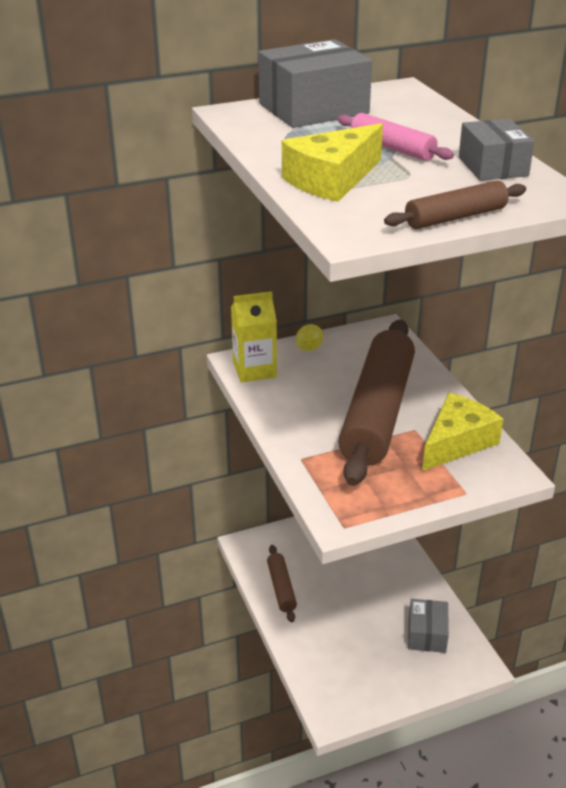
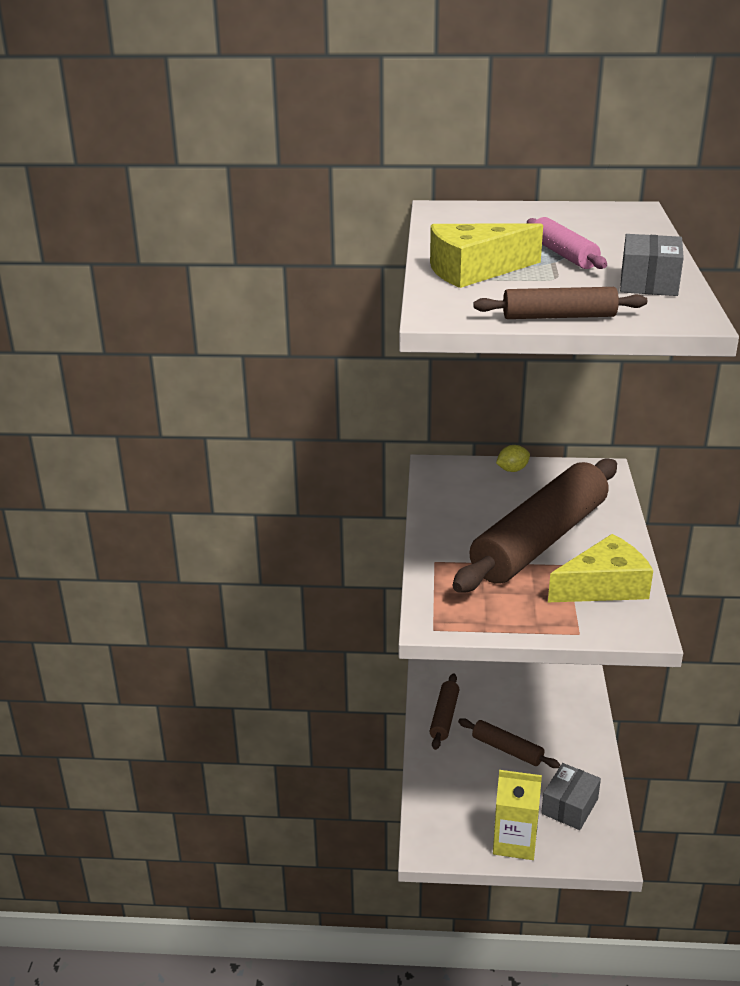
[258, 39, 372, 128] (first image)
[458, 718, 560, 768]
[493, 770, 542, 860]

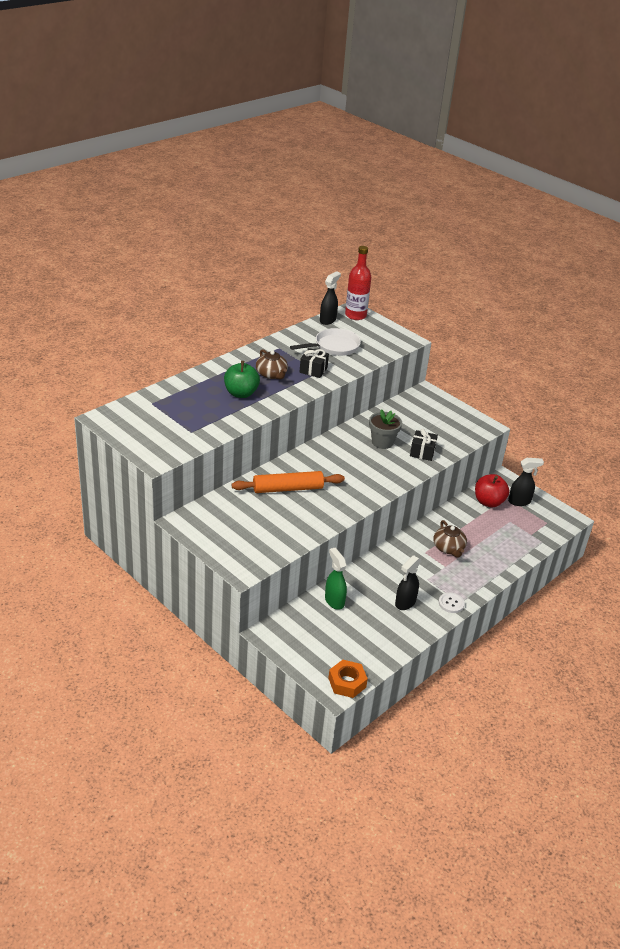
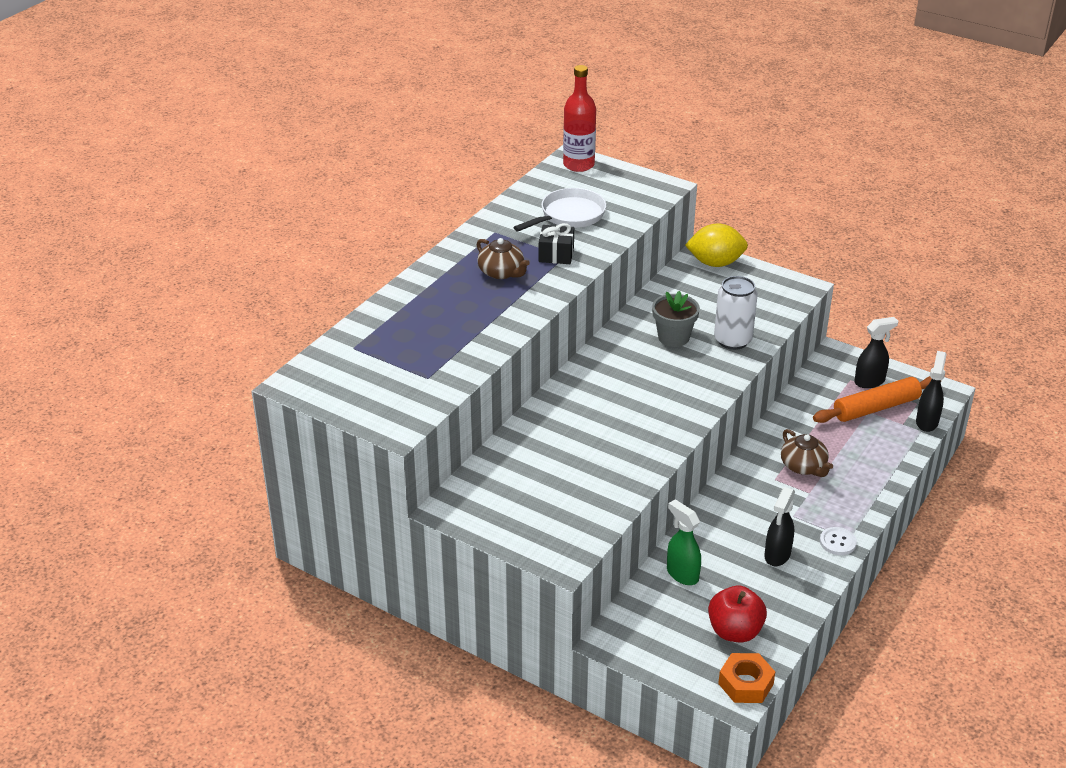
[224, 361, 260, 398] (first image)
[685, 223, 748, 267]
[813, 376, 932, 423]
[916, 351, 947, 432]
[708, 586, 767, 642]
[714, 276, 758, 350]

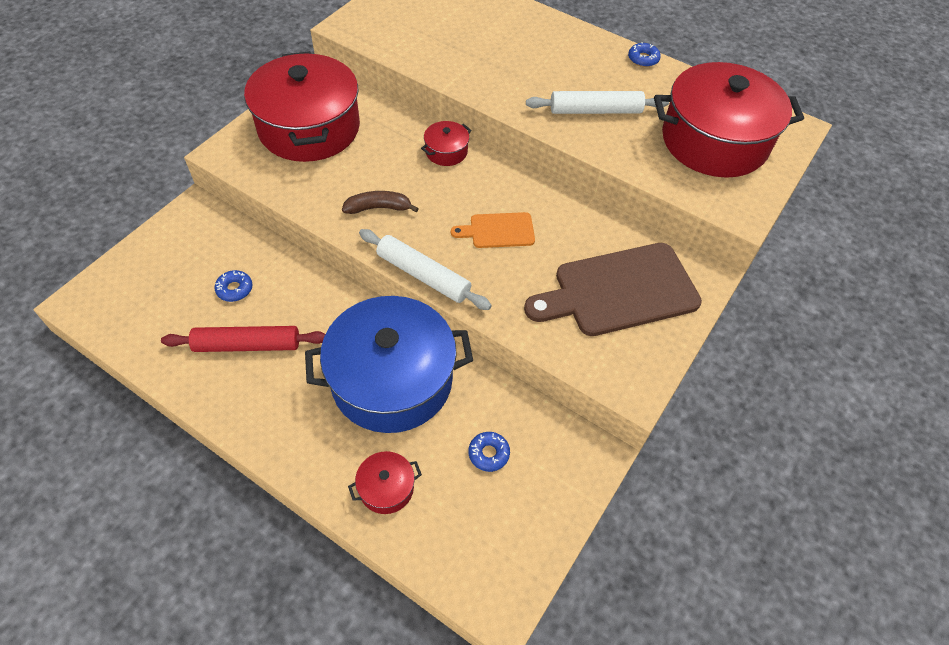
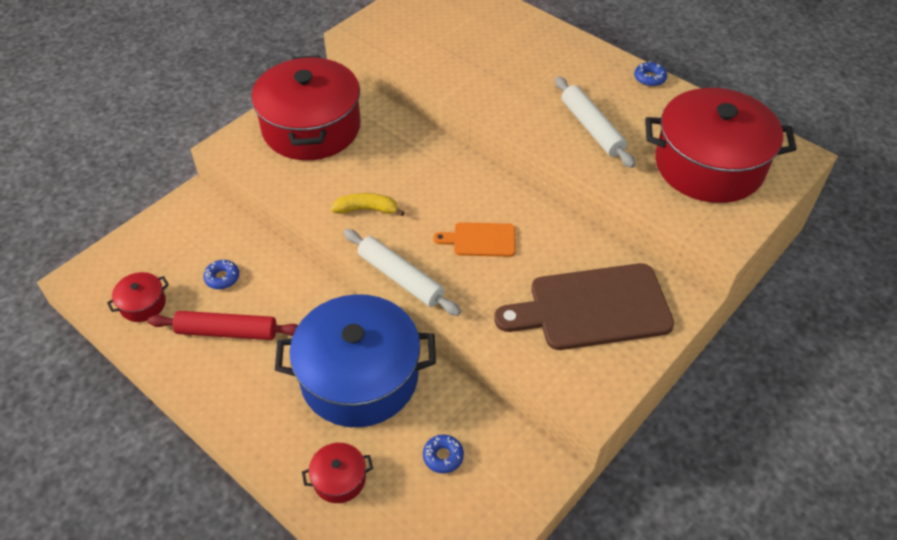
[107, 272, 169, 322]
[331, 193, 405, 216]
[555, 76, 635, 168]

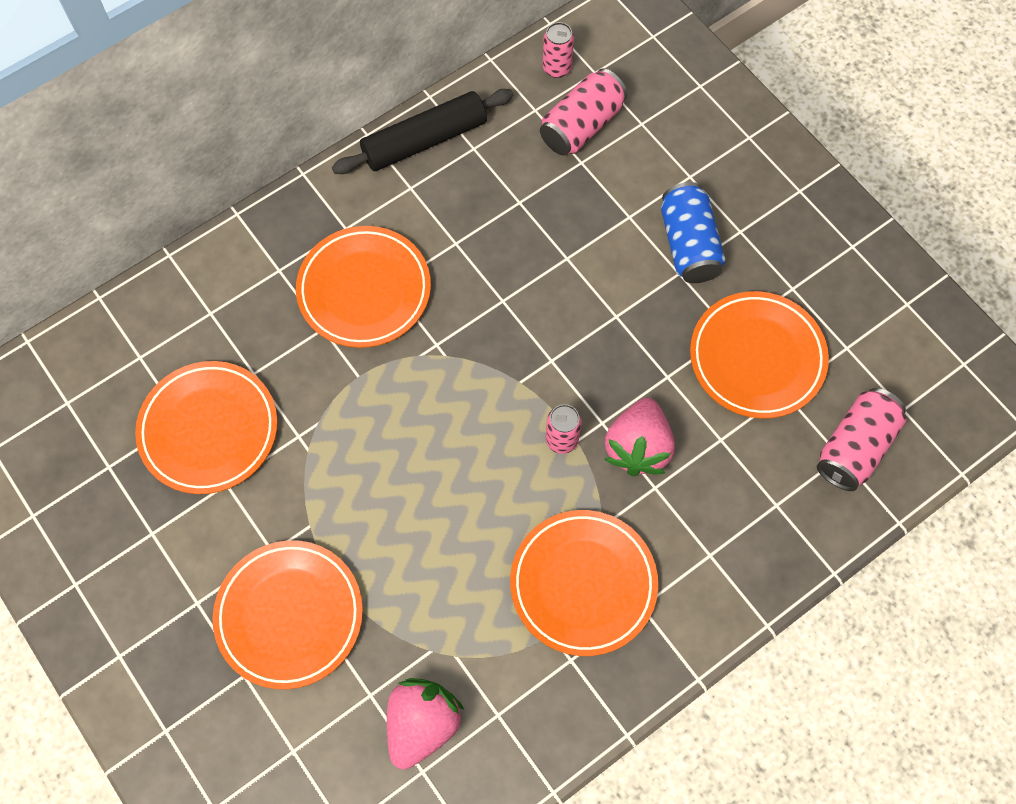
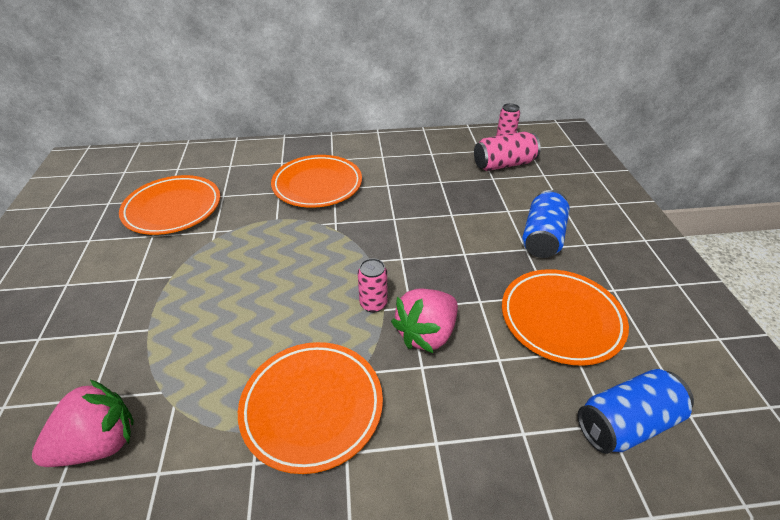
[213, 540, 363, 689] (first image)
[332, 89, 513, 174] (first image)
[578, 369, 694, 454]

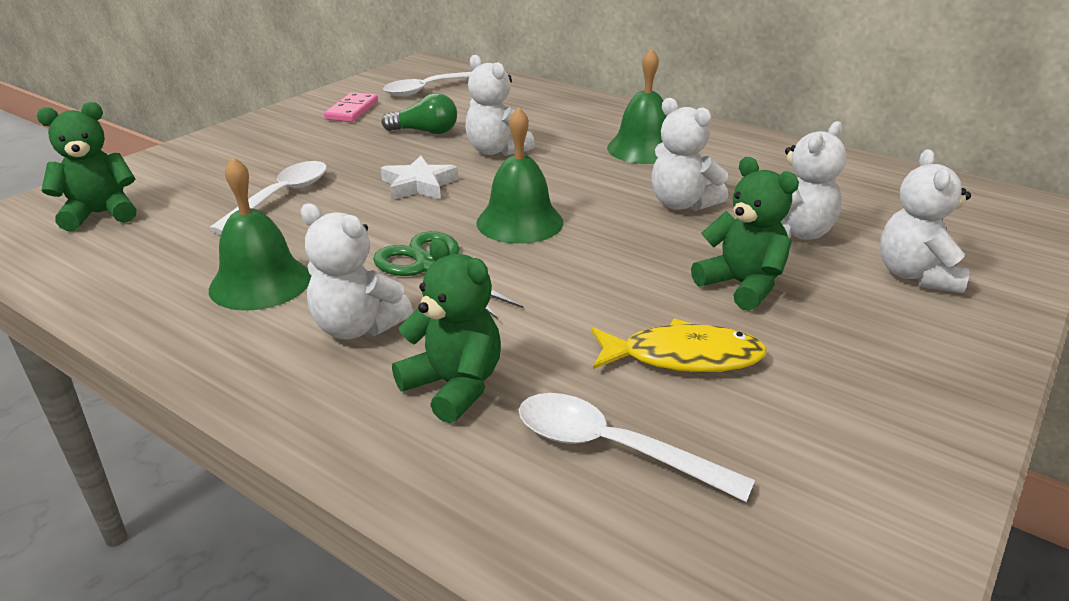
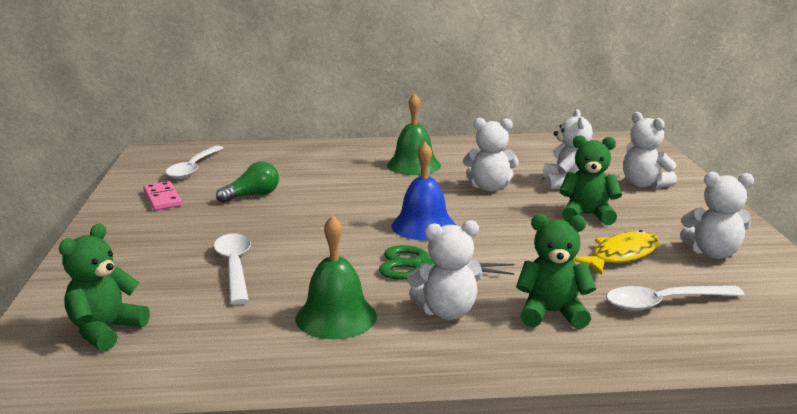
[381, 156, 458, 200] (first image)
[680, 172, 754, 259]
[392, 142, 456, 240]

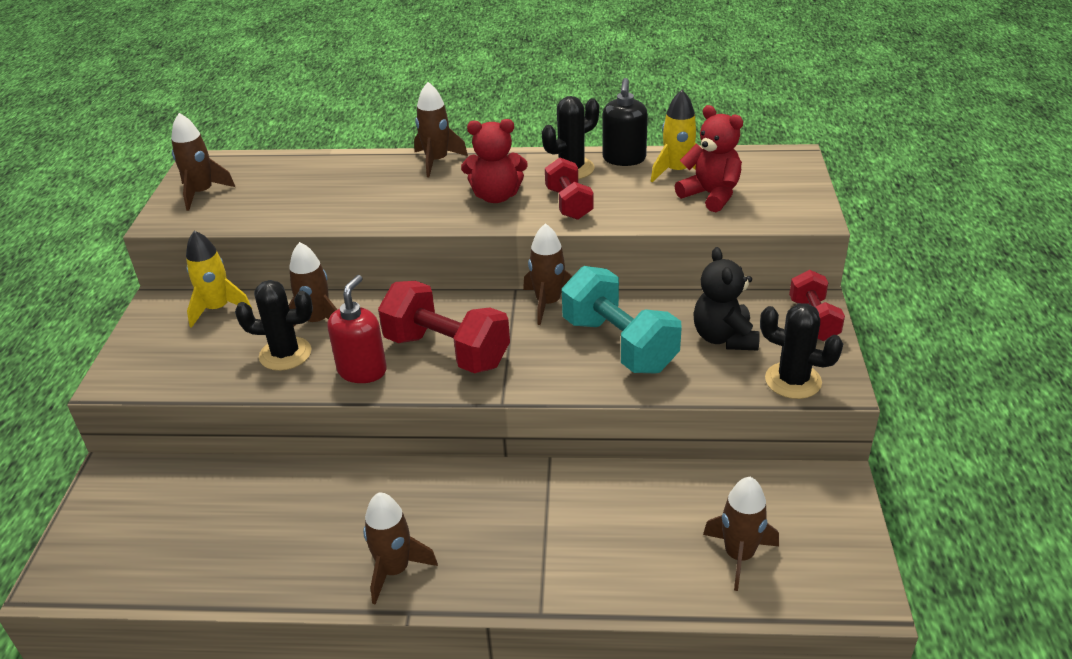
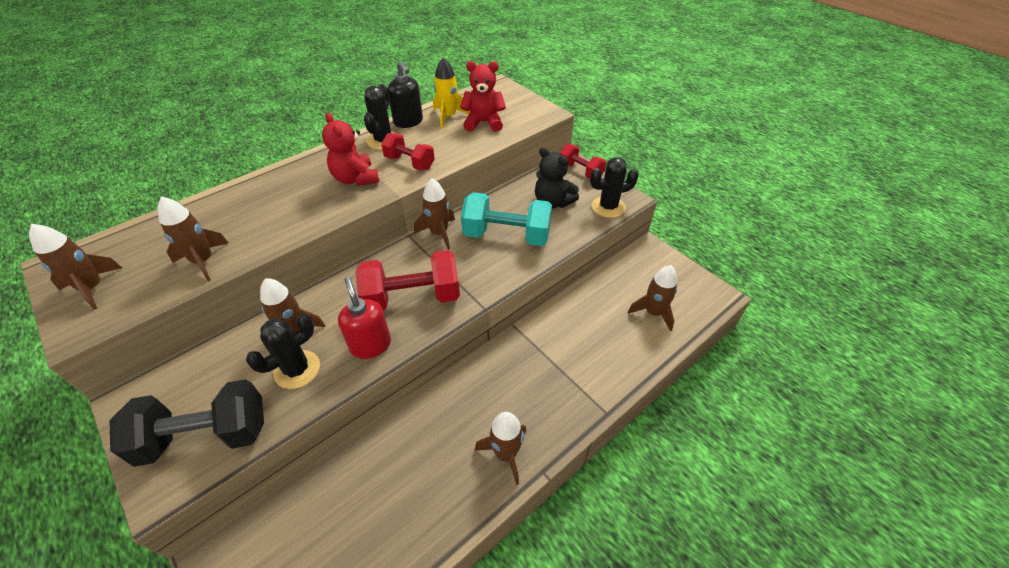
[186, 230, 252, 328] (first image)
[109, 379, 264, 467]
[158, 197, 228, 281]
[322, 113, 379, 186]

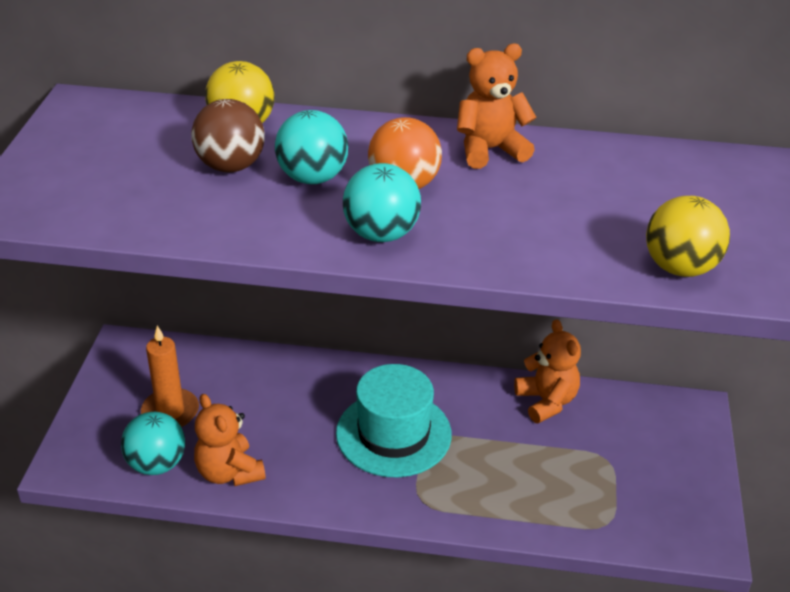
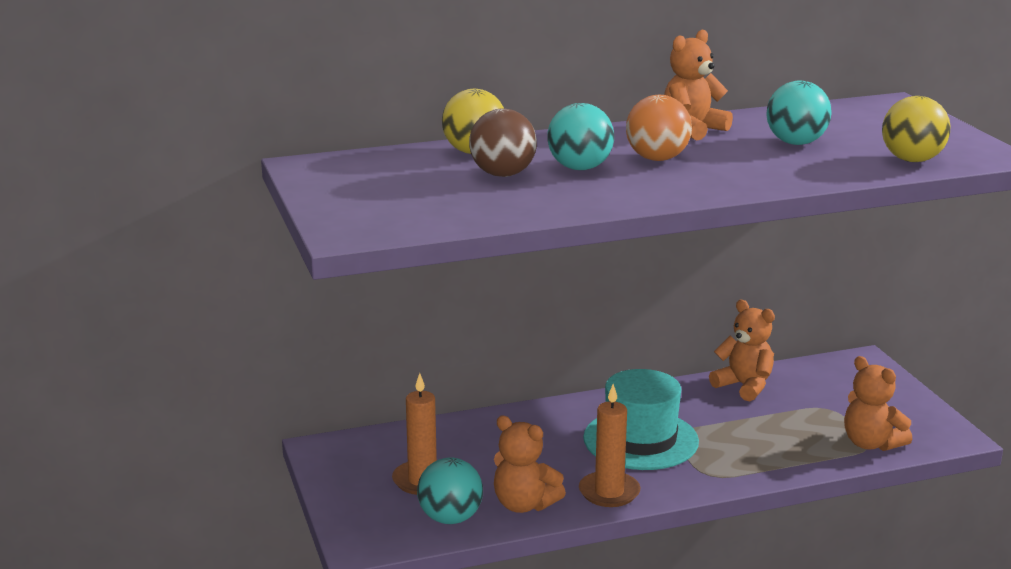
[579, 384, 640, 507]
[844, 356, 912, 451]
[766, 81, 832, 145]

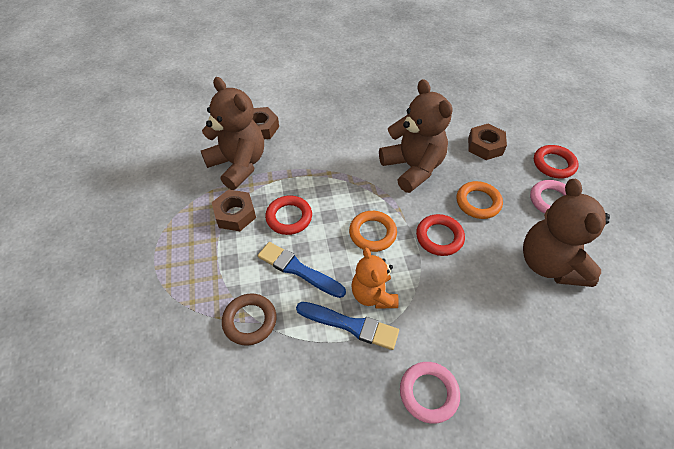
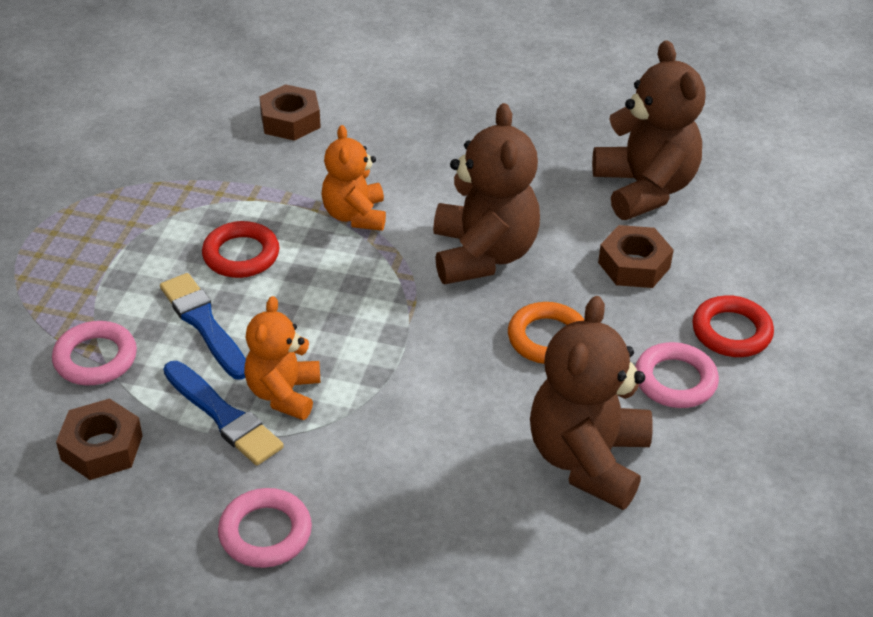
[349, 211, 397, 252] (first image)
[416, 214, 465, 256] (first image)
[321, 125, 386, 231]
[592, 40, 705, 220]
[56, 398, 143, 480]
[52, 321, 137, 385]

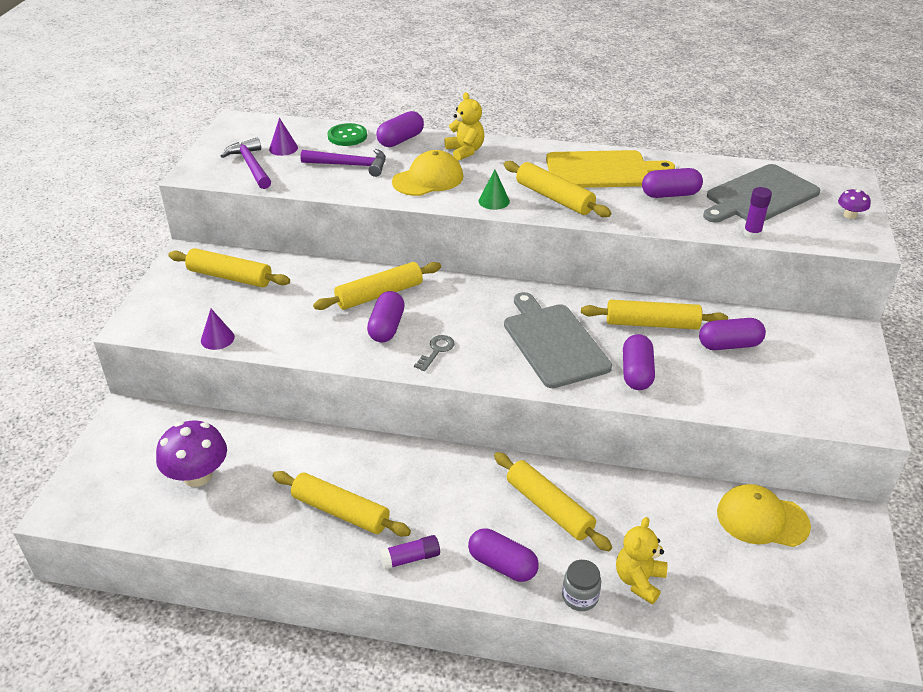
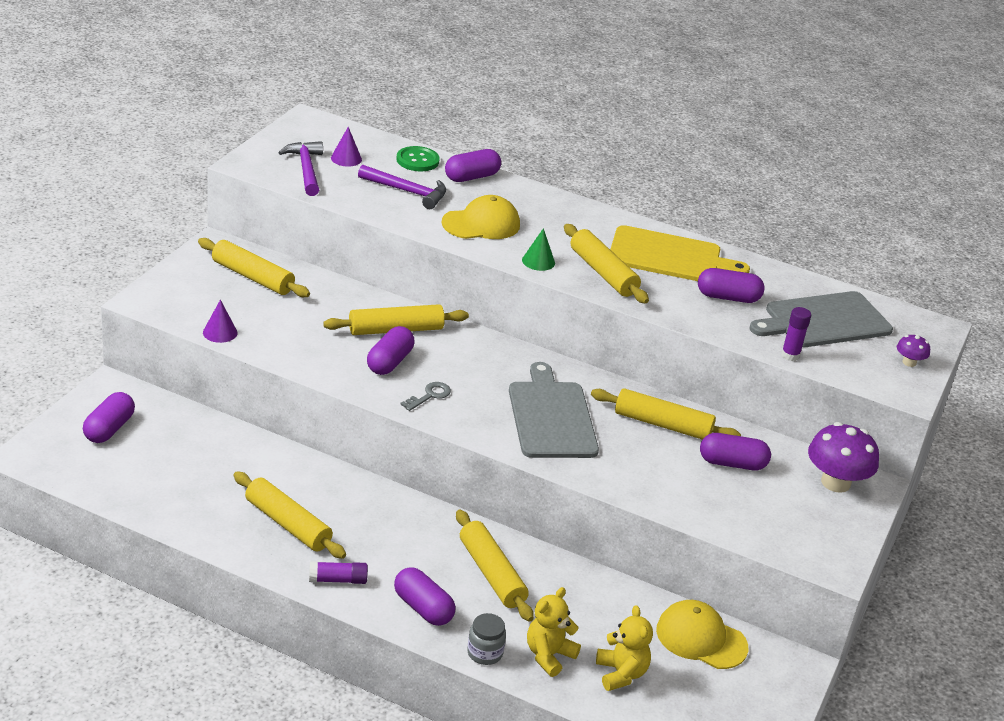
[808, 422, 879, 493]
[596, 605, 653, 691]
[83, 392, 135, 443]

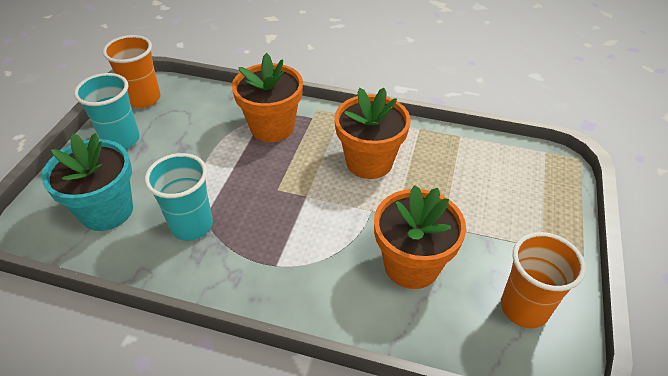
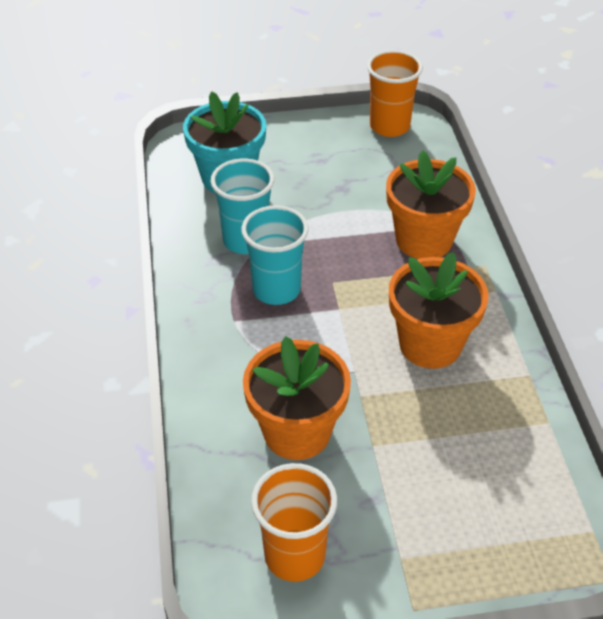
[241, 205, 309, 305]

